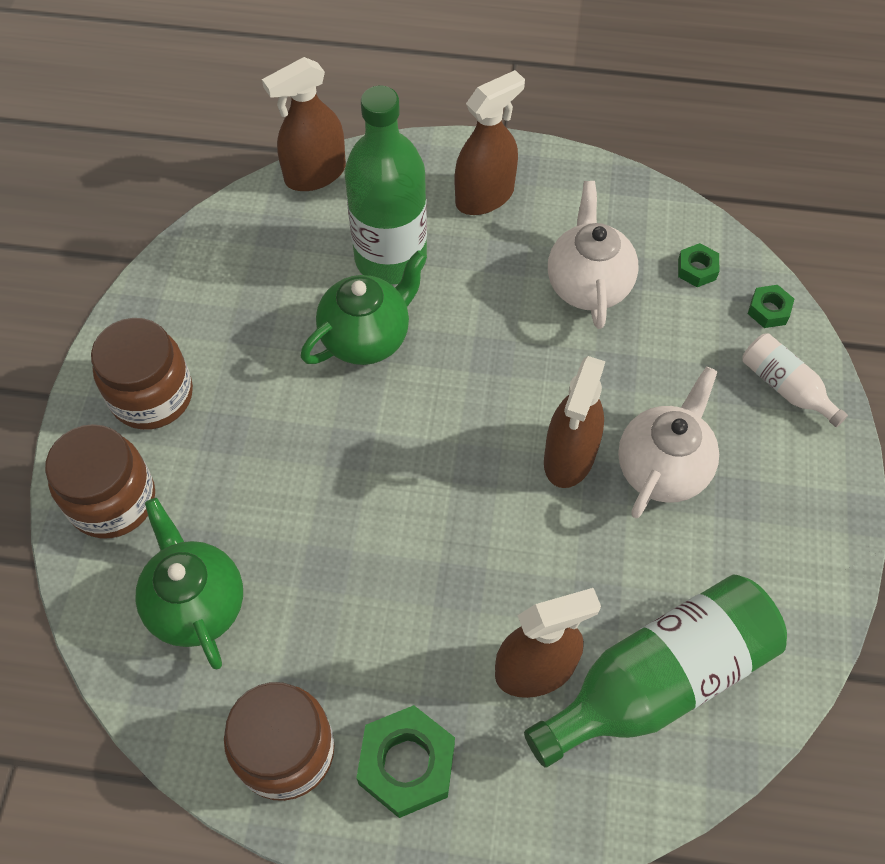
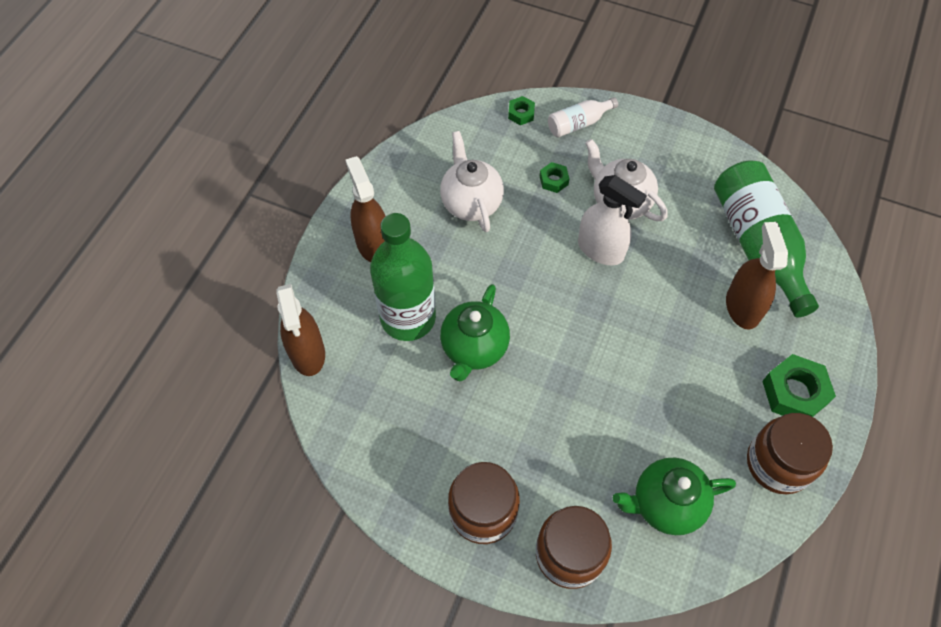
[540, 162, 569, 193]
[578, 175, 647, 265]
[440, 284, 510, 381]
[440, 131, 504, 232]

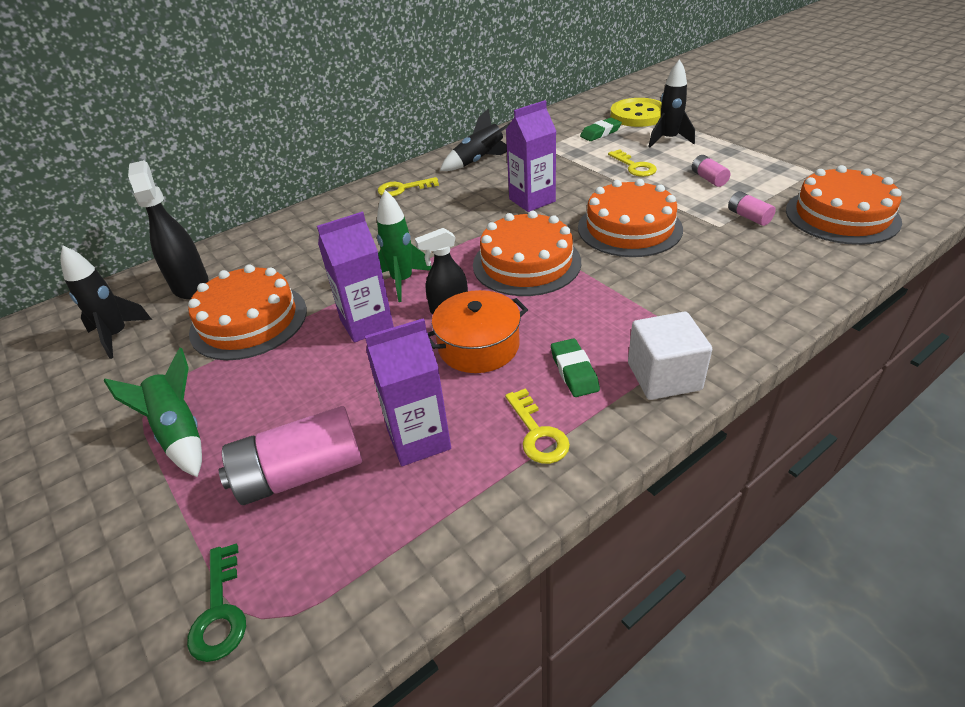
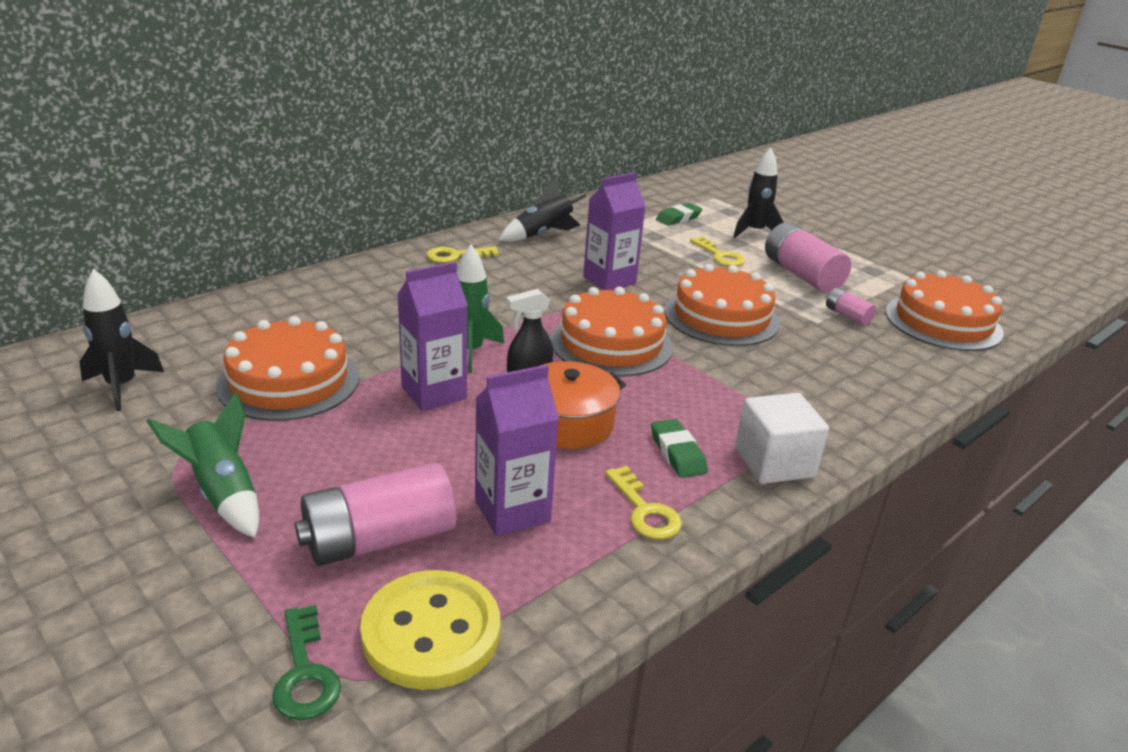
[128, 160, 208, 299] (first image)
[360, 570, 500, 690]
[765, 222, 851, 293]

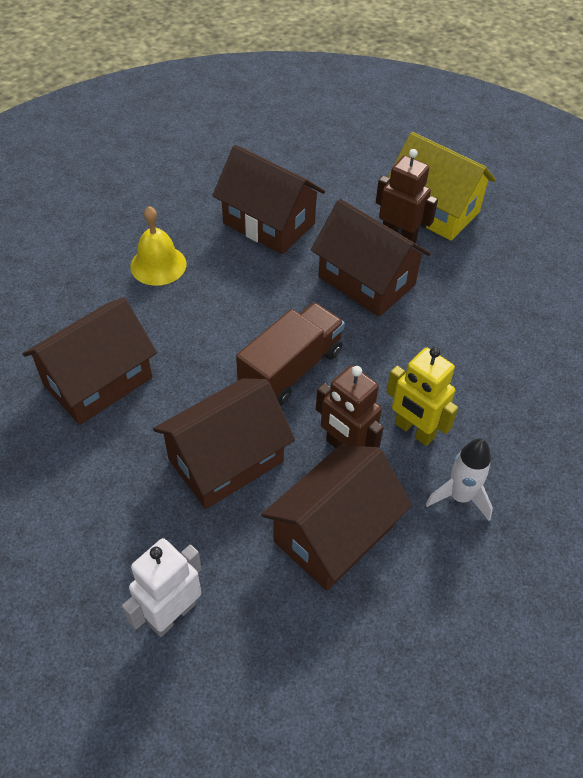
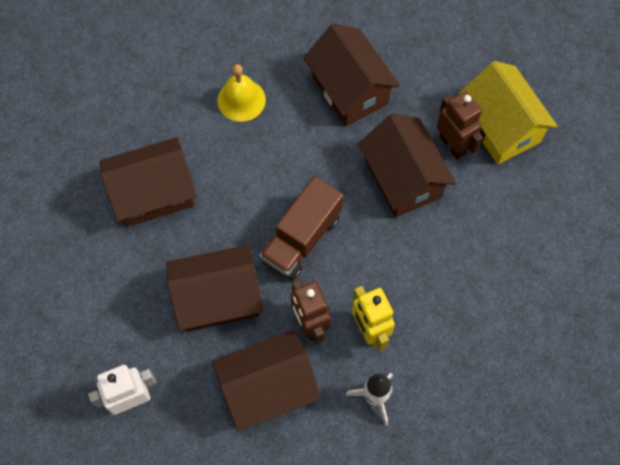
[259, 176, 343, 281]

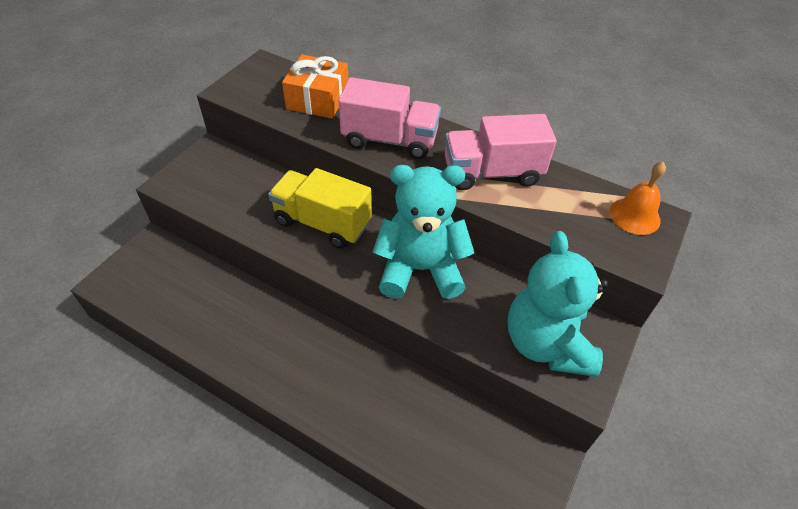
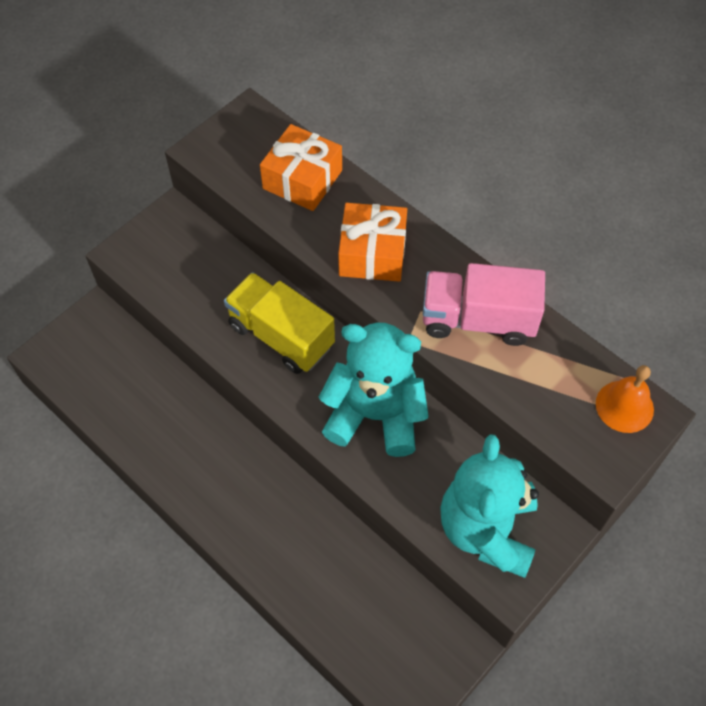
[338, 203, 407, 282]

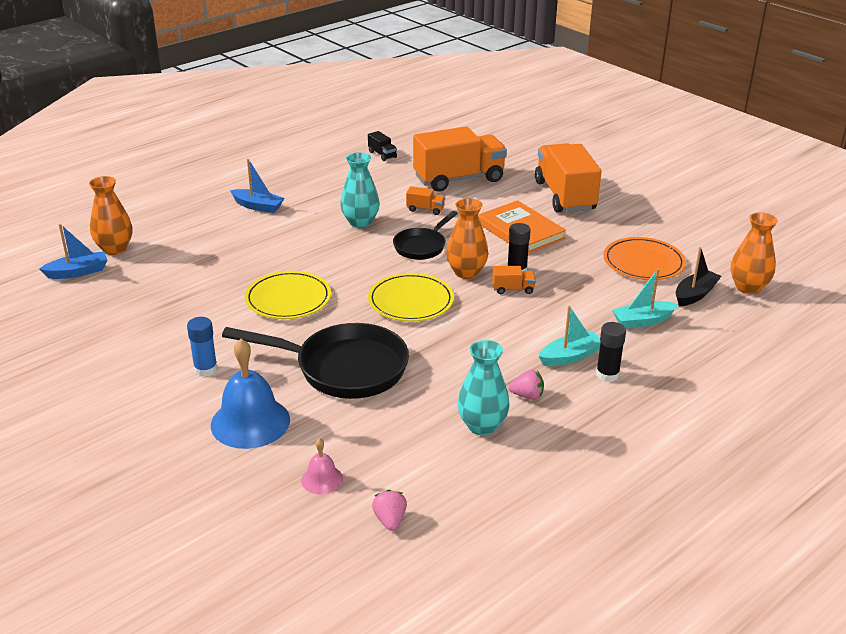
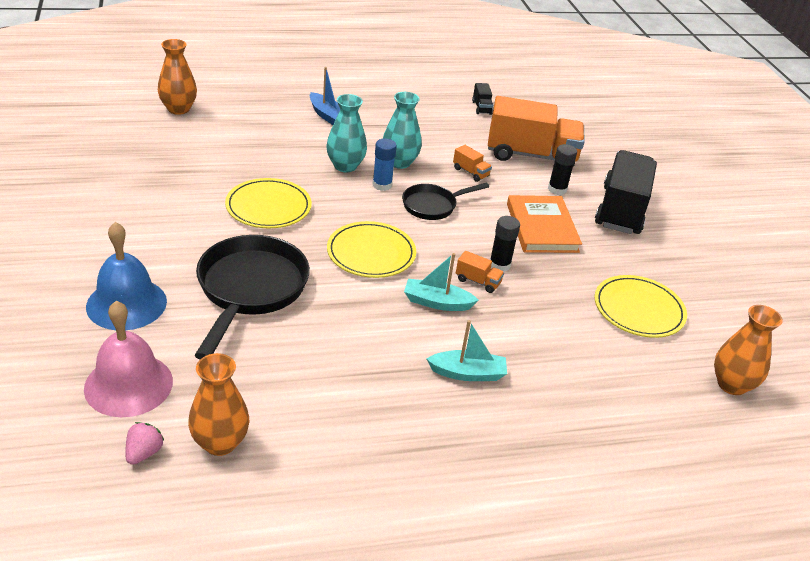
[39, 224, 107, 279] (first image)
[509, 370, 544, 400] (first image)
[676, 247, 721, 306] (first image)
[372, 139, 397, 191]
[188, 353, 249, 456]
[326, 94, 367, 172]
[548, 144, 577, 195]
[404, 253, 479, 311]
[595, 150, 657, 234]
[594, 275, 687, 338]
[195, 235, 310, 359]
[84, 301, 173, 417]

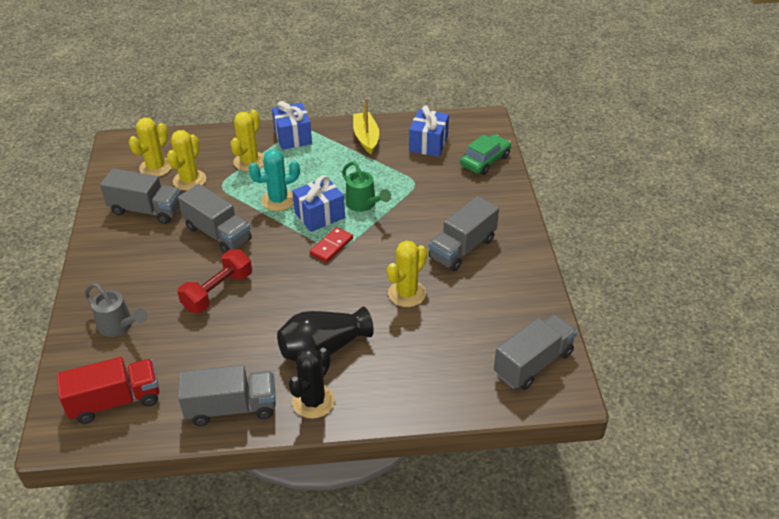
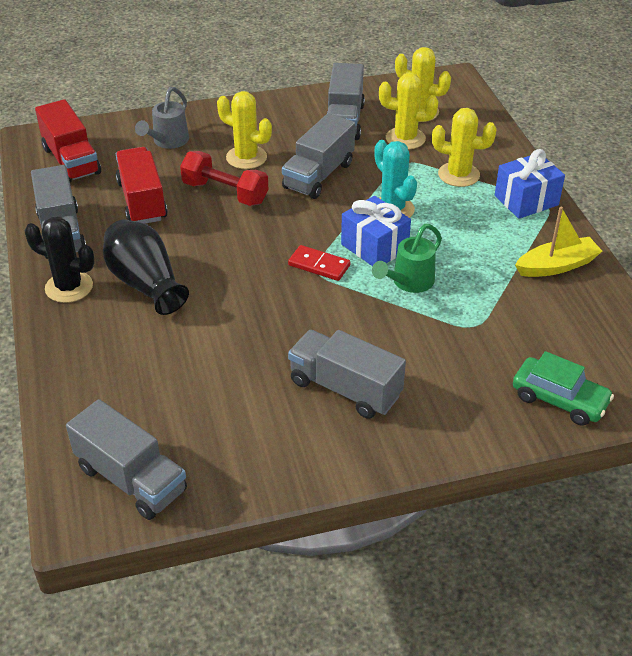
[409, 106, 449, 157] (first image)
[116, 147, 168, 224]
[217, 91, 272, 169]

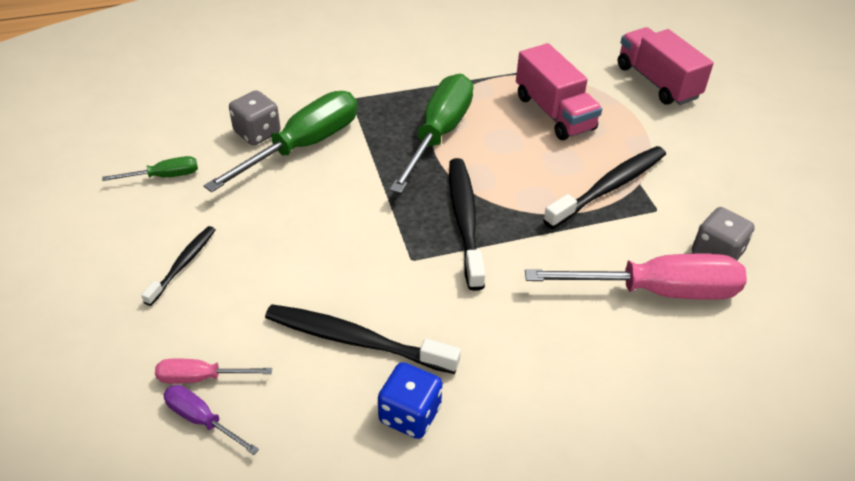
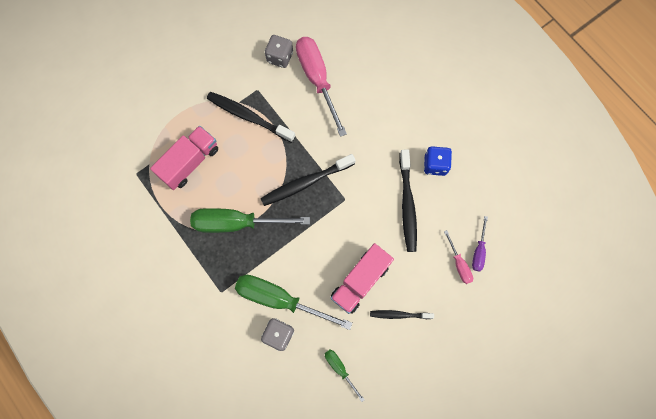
[331, 243, 394, 314]

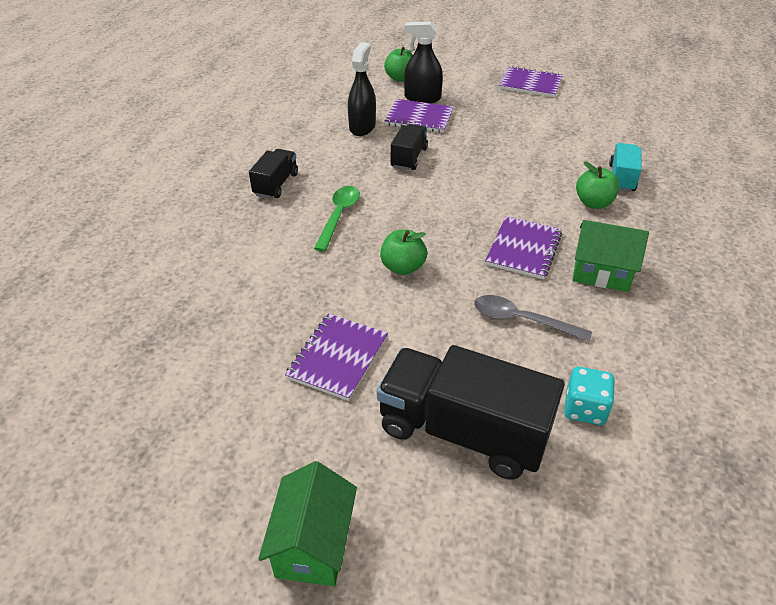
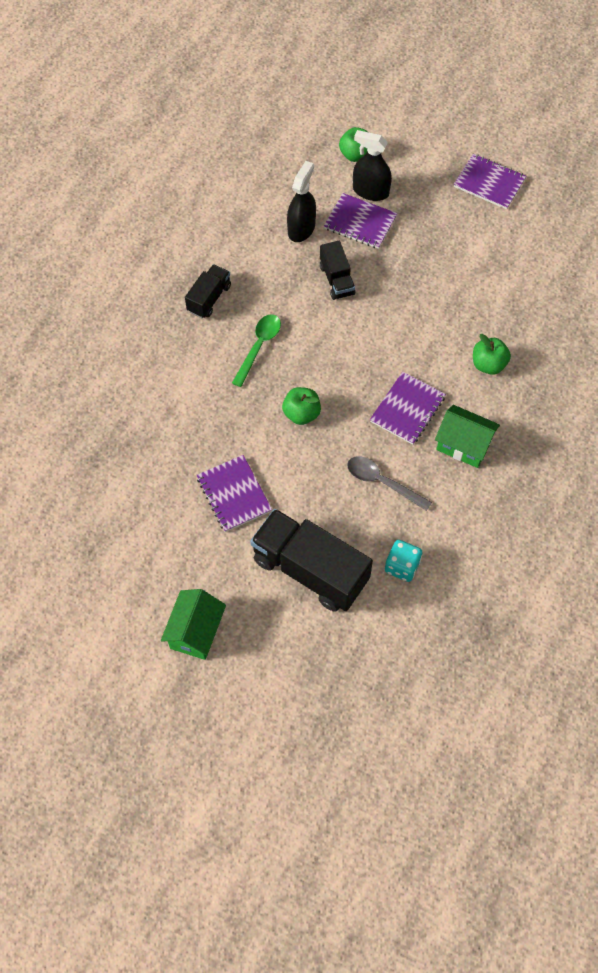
[609, 143, 642, 192] (first image)
[197, 455, 272, 532]
[320, 241, 355, 300]

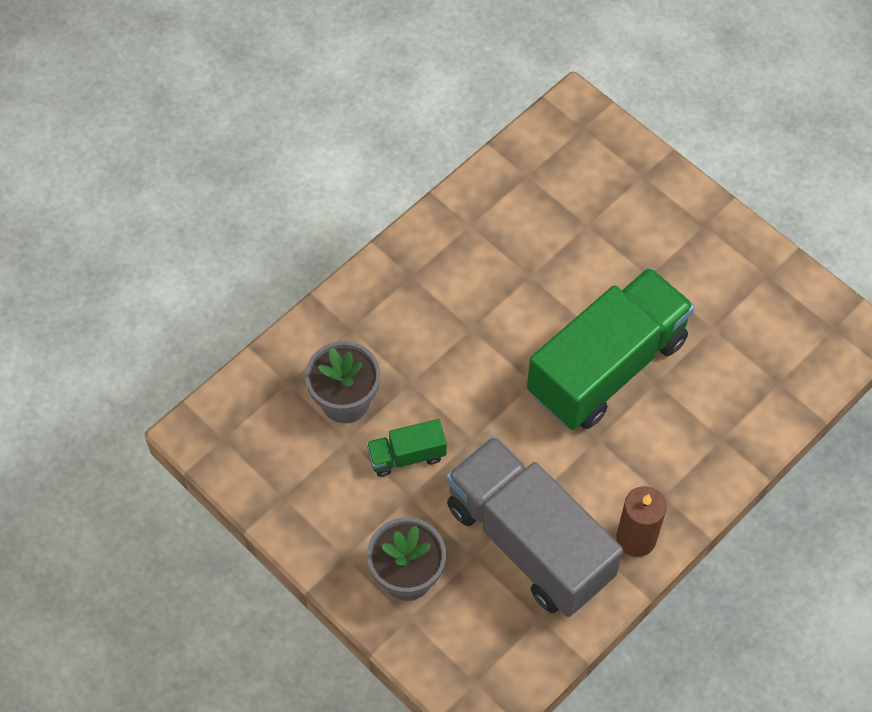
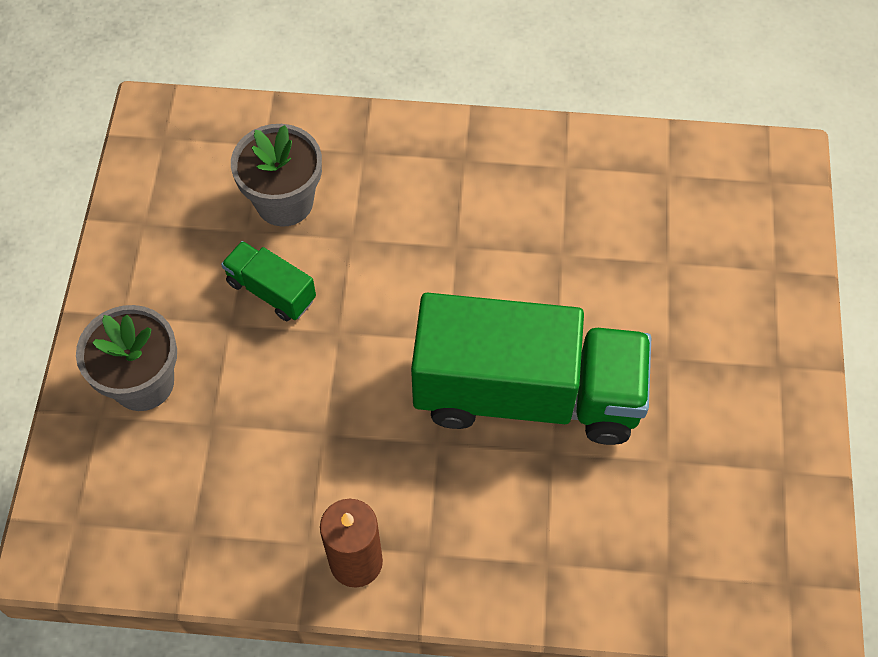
[446, 436, 623, 617] (first image)

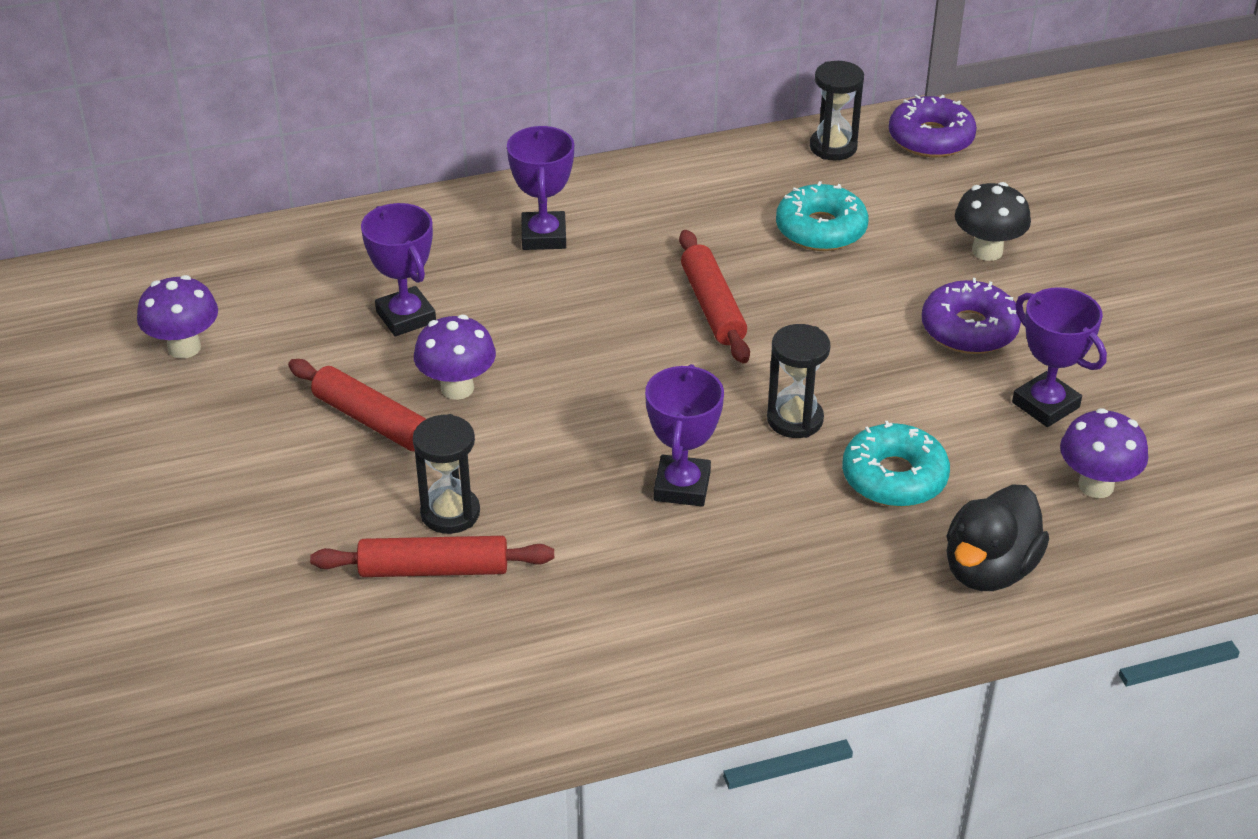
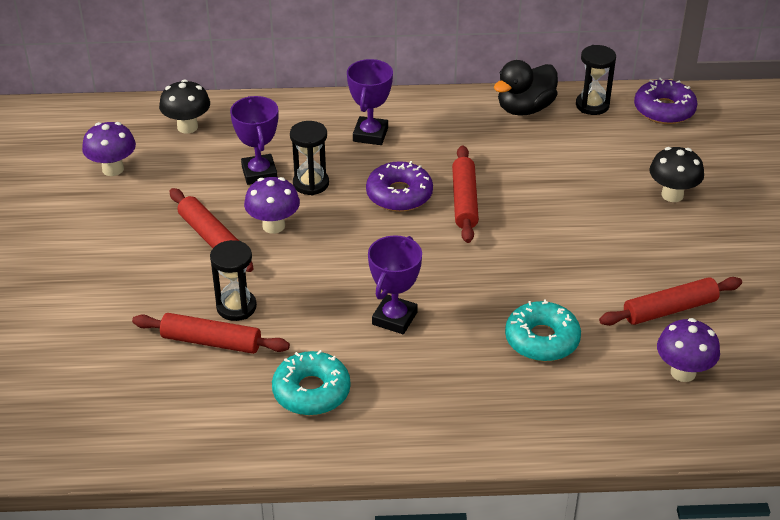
[159, 79, 210, 134]
[290, 121, 329, 195]
[272, 350, 350, 416]
[366, 161, 433, 212]
[494, 60, 558, 116]
[599, 277, 742, 326]

